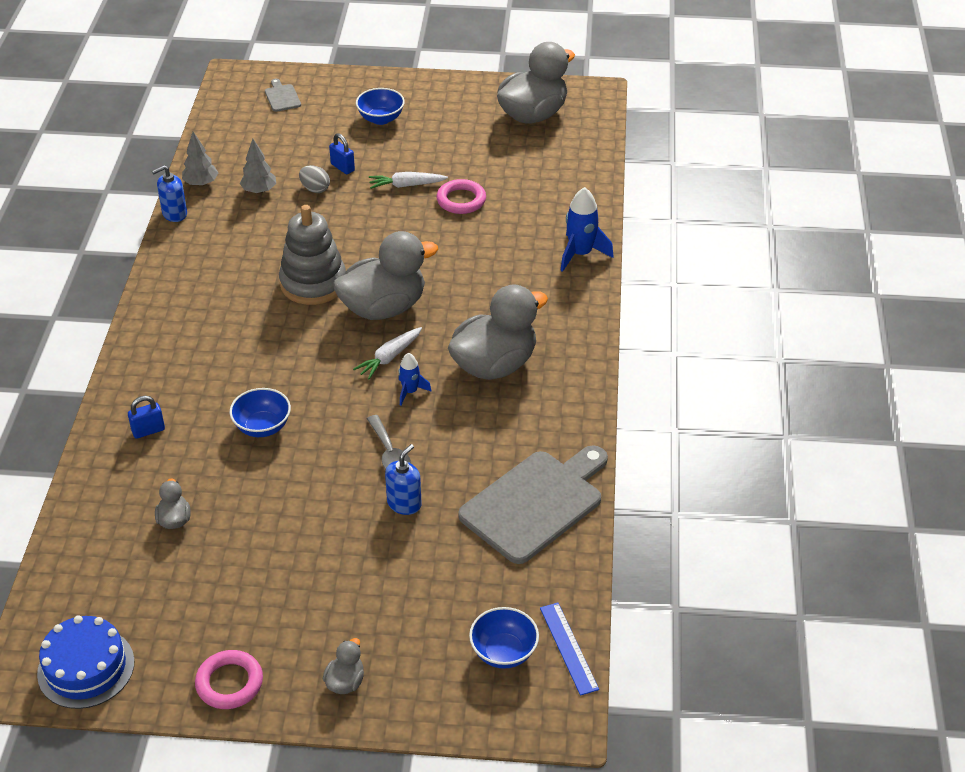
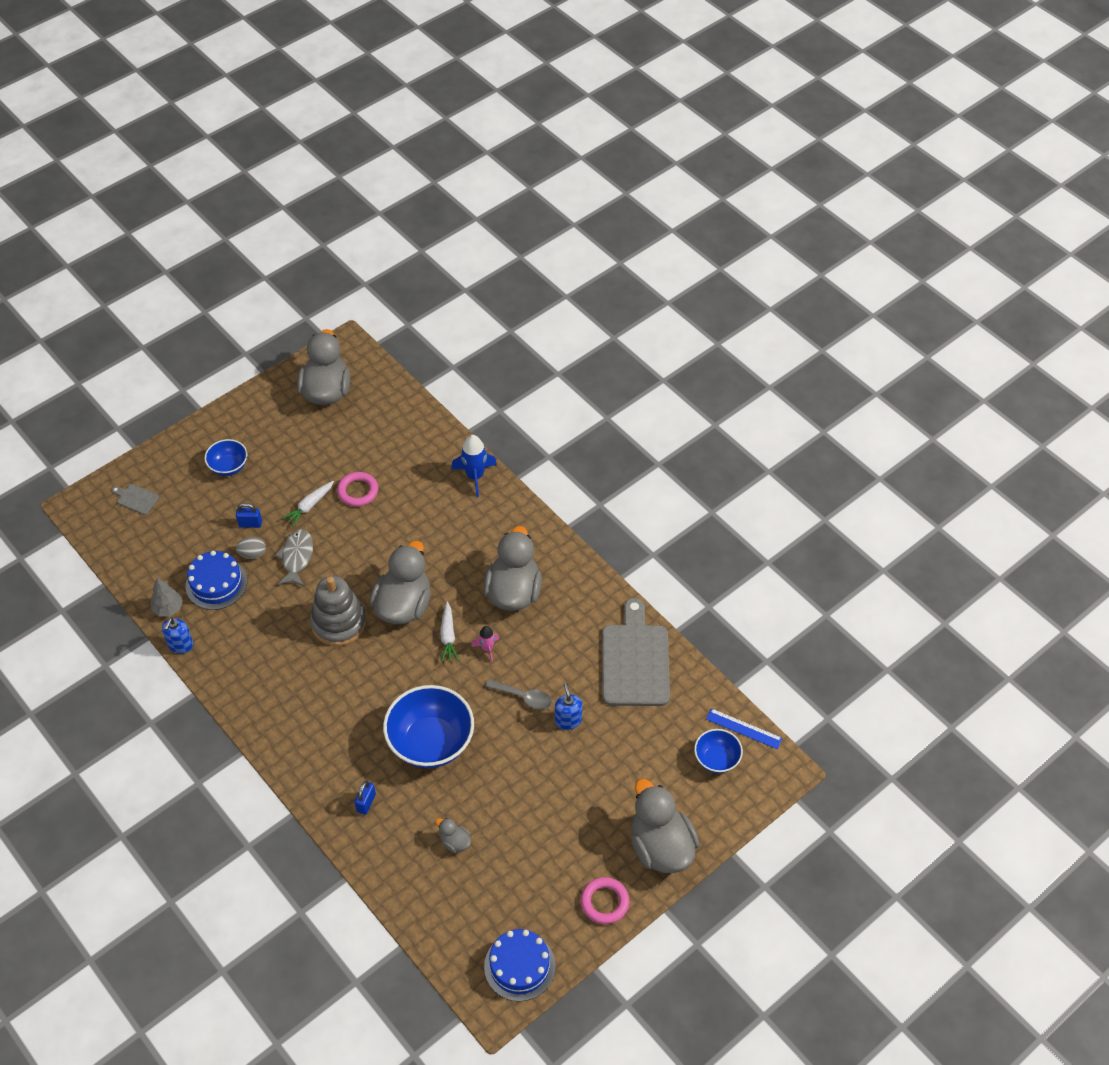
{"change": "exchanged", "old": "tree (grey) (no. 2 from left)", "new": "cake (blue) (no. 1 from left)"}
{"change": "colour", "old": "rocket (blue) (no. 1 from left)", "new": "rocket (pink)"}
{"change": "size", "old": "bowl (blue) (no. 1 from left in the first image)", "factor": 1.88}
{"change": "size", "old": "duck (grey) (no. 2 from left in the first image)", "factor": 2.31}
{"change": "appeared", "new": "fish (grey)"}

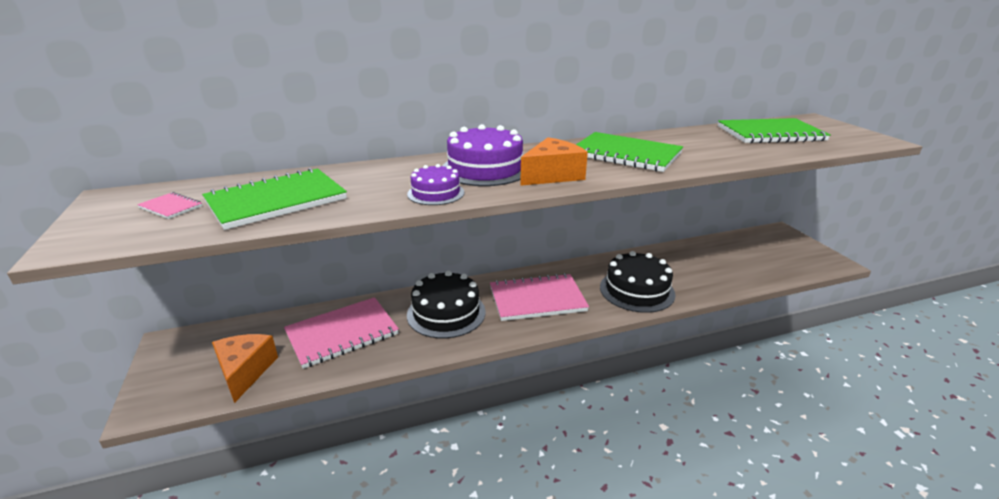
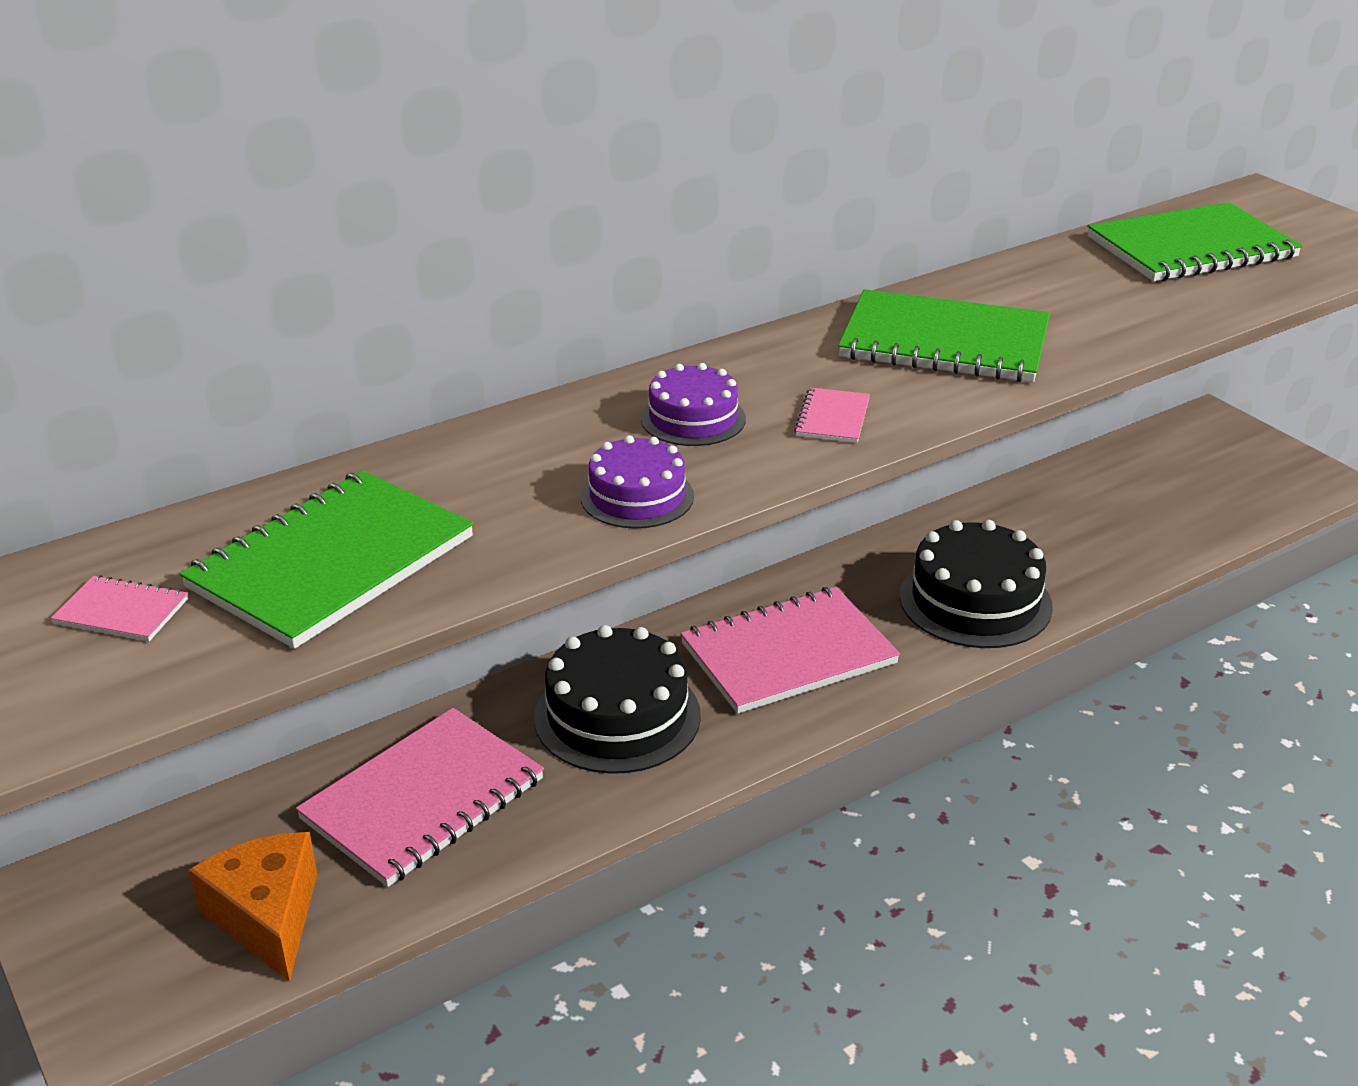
{"change": "size", "old": "cake (purple) (no. 2 from left)", "factor": 0.58}
{"change": "exchanged", "old": "cheese (orange) (no. 2 from left)", "new": "notebook (pink) (no. 4 from left)"}

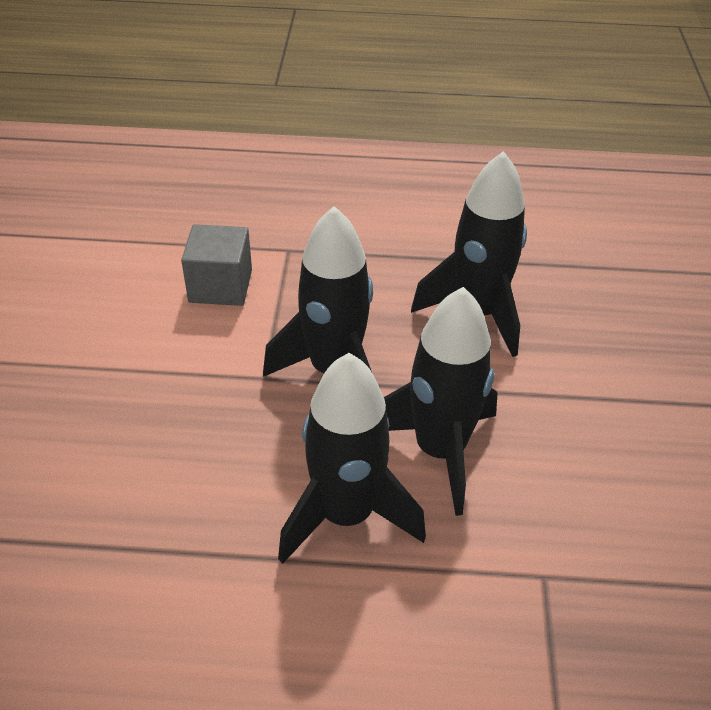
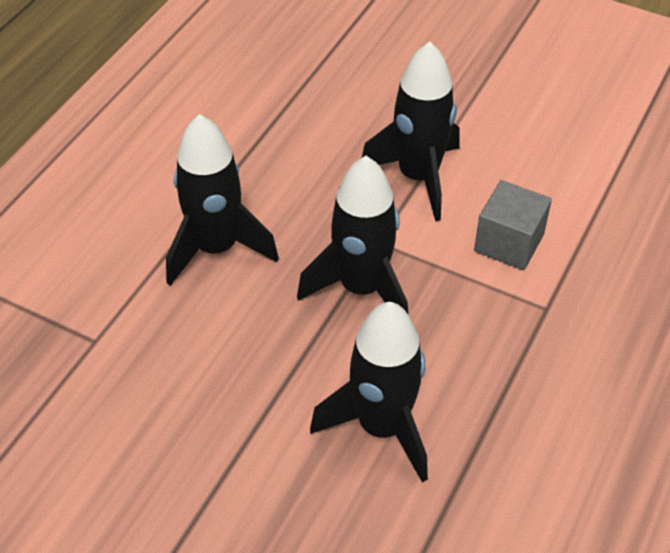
{"change": "relocated", "old": "rocket (black) (no. 3 from left in the first image)", "new": "rocket (black) (no. 4 from left)"}

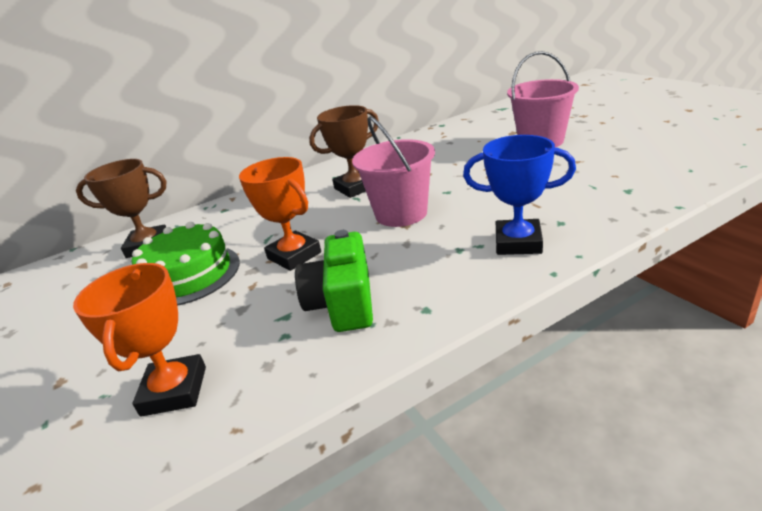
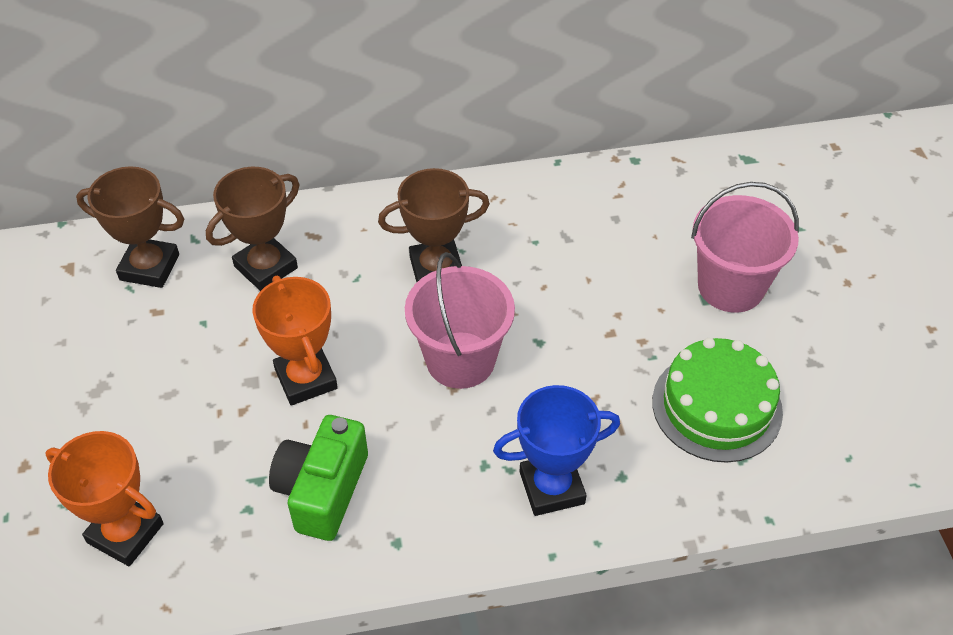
{"change": "spun", "old": "trophy (blue)", "degrees": -45}
{"change": "relocated", "old": "cake (green)"}
{"change": "spun", "old": "trophy (orange) (no. 1 from left)", "degrees": -75}
{"change": "appeared", "new": "trophy (brown) (no. 2 from left)"}

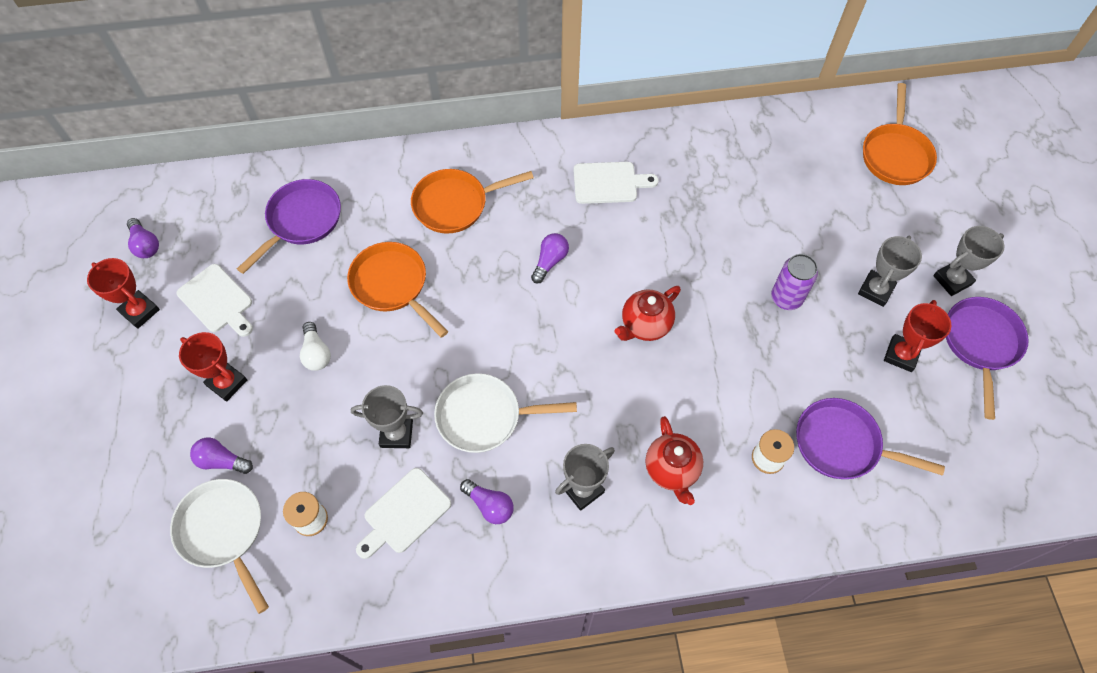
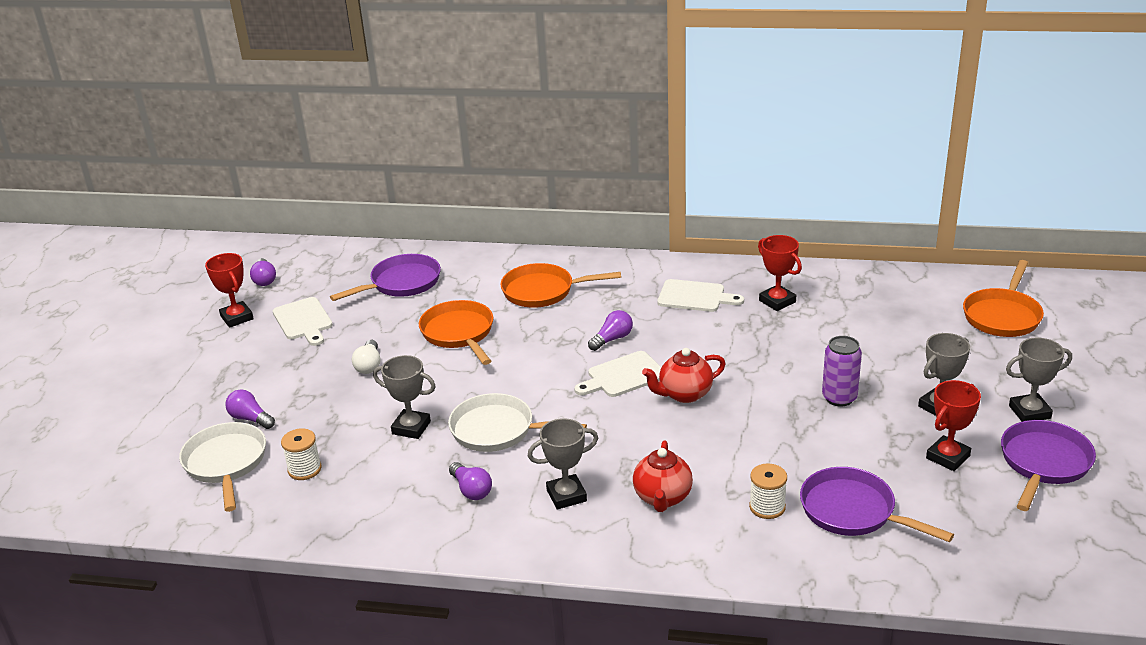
{"change": "relocated", "old": "trophy (red) (no. 2 from left)"}
{"change": "relocated", "old": "cutting board (white) (no. 2 from left)"}

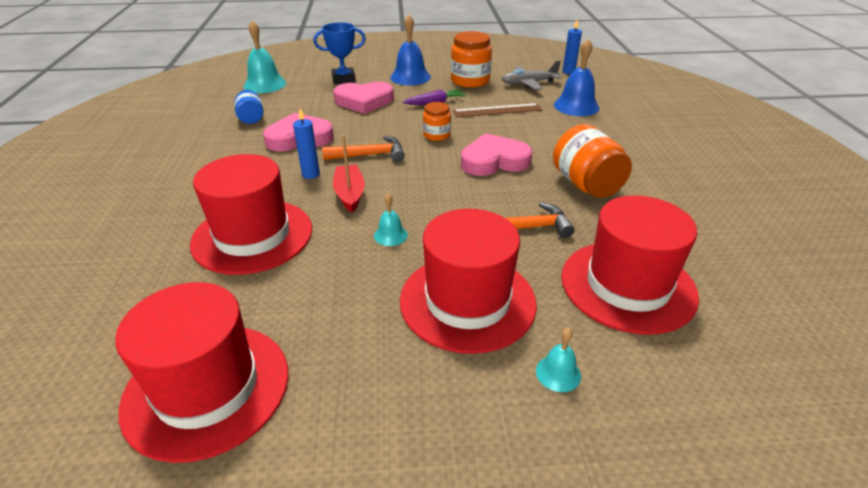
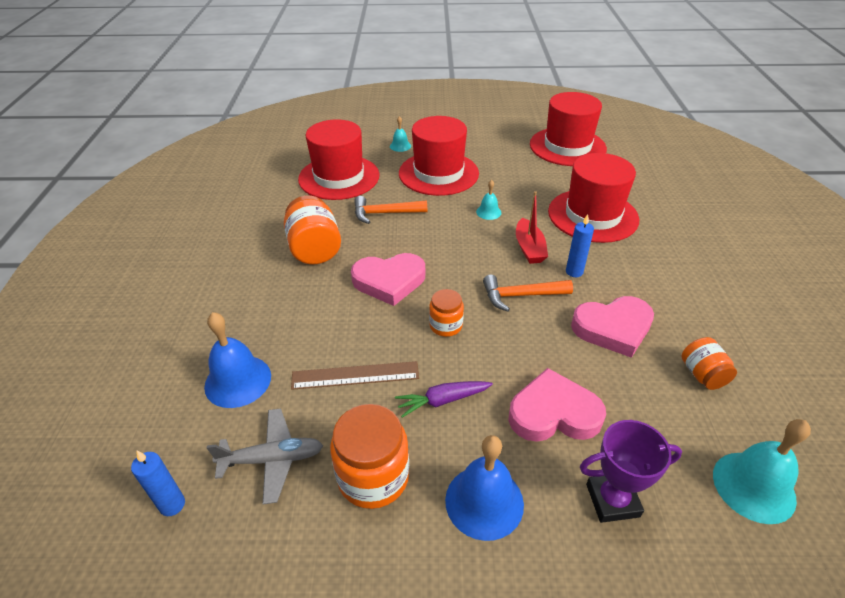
{"change": "colour", "old": "trophy (blue)", "new": "trophy (purple)"}
{"change": "colour", "old": "jar (blue)", "new": "jar (orange) (no. 4 from left)"}

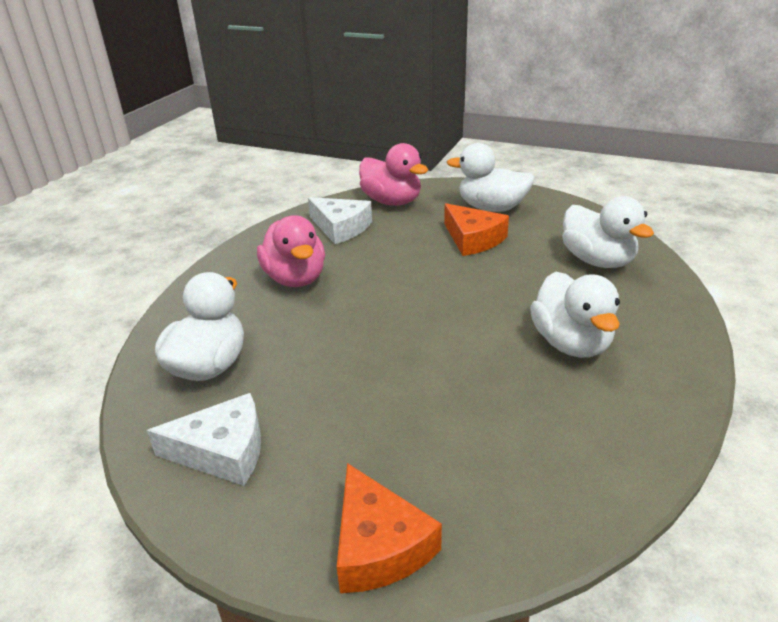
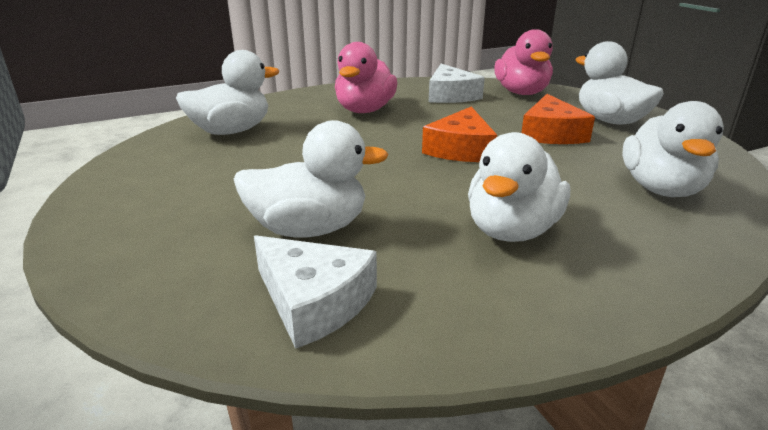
{"change": "relocated", "old": "cheese (white) (no. 1 from left)"}
{"change": "relocated", "old": "cheese (orange) (no. 1 from left)"}
{"change": "appeared", "new": "duck (white) (no. 2 from left)"}

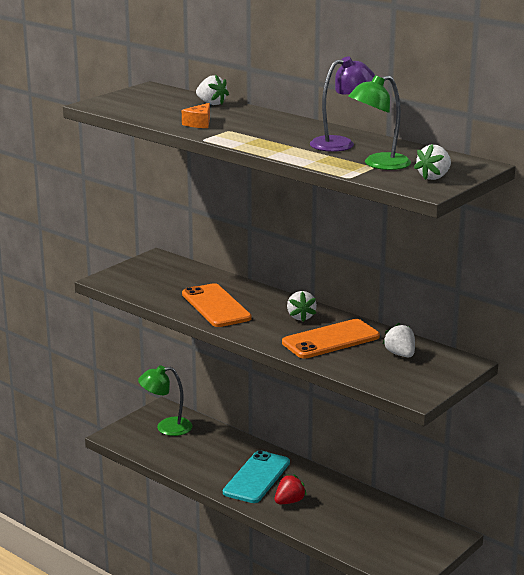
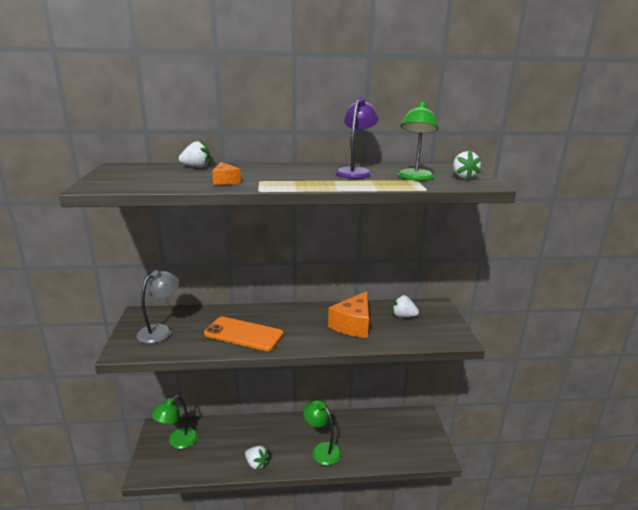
{"change": "relocated", "old": "strawberry (white) (no. 2 from left)"}
{"change": "exchanged", "old": "phone (orange) (no. 2 from left)", "new": "cheese (orange) (no. 2 from left)"}
{"change": "missing", "old": "phone (turquoise)"}
{"change": "exchanged", "old": "strawberry (red)", "new": "lamp (green) (no. 2 from left)"}
{"change": "appeared", "new": "lamp (grey)"}

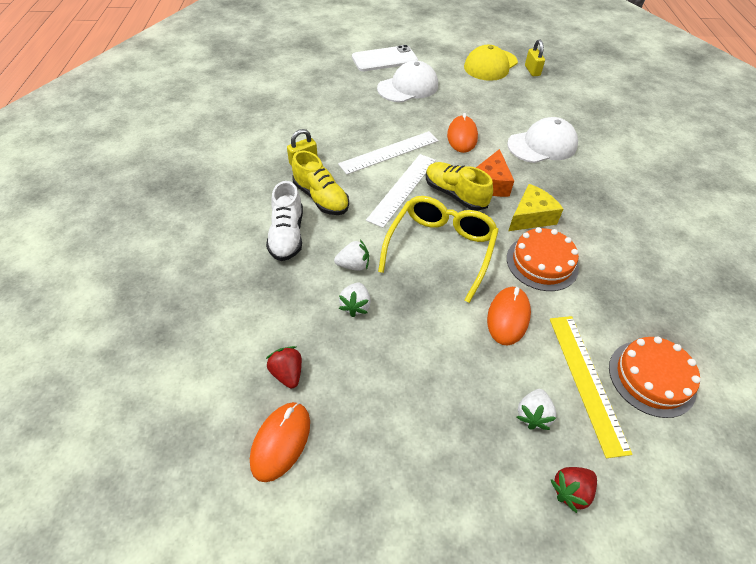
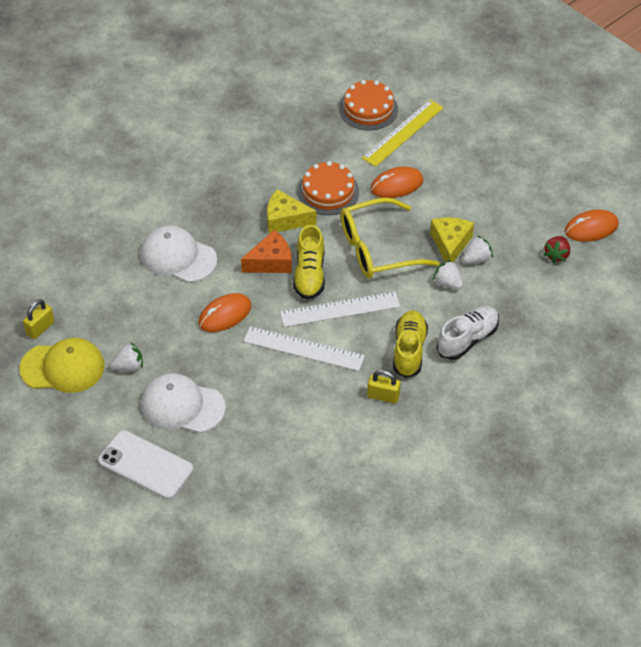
{"change": "relocated", "old": "strawberry (white) (no. 3 from left in the first image)", "new": "strawberry (white) (no. 1 from left)"}
{"change": "missing", "old": "strawberry (red) (no. 2 from left)"}
{"change": "appeared", "new": "cheese (yellow) (no. 2 from left)"}

